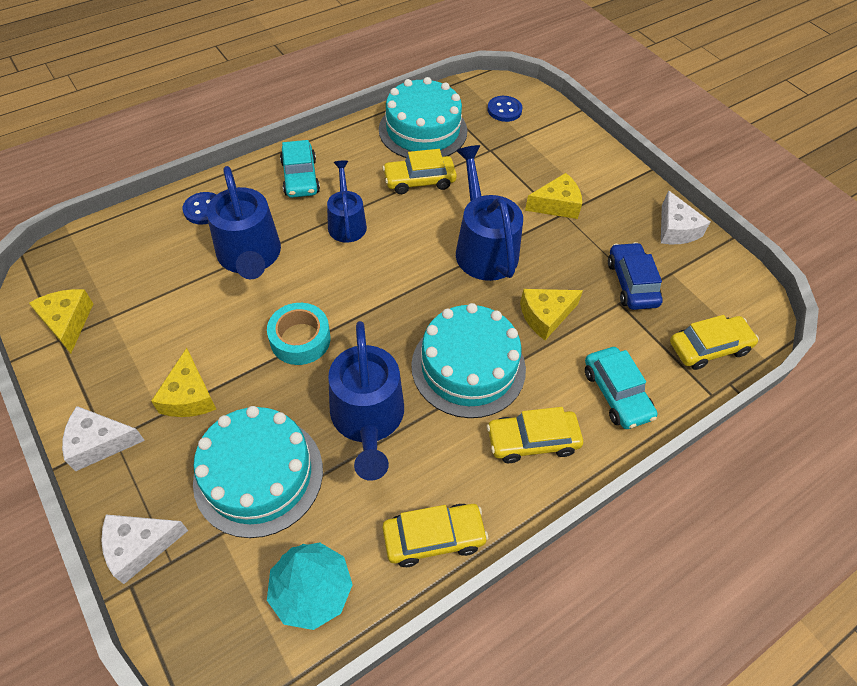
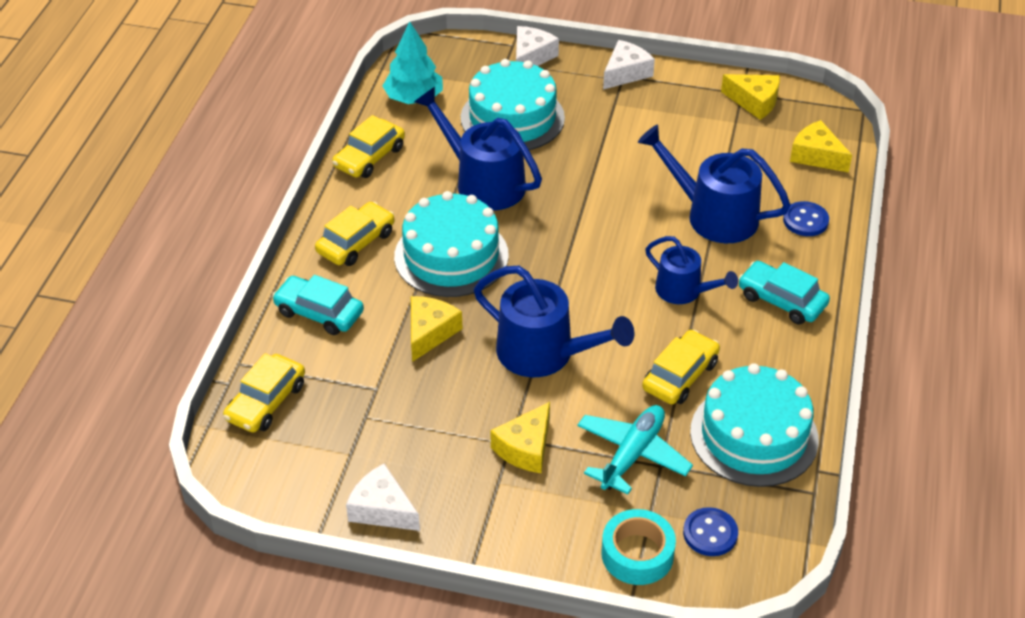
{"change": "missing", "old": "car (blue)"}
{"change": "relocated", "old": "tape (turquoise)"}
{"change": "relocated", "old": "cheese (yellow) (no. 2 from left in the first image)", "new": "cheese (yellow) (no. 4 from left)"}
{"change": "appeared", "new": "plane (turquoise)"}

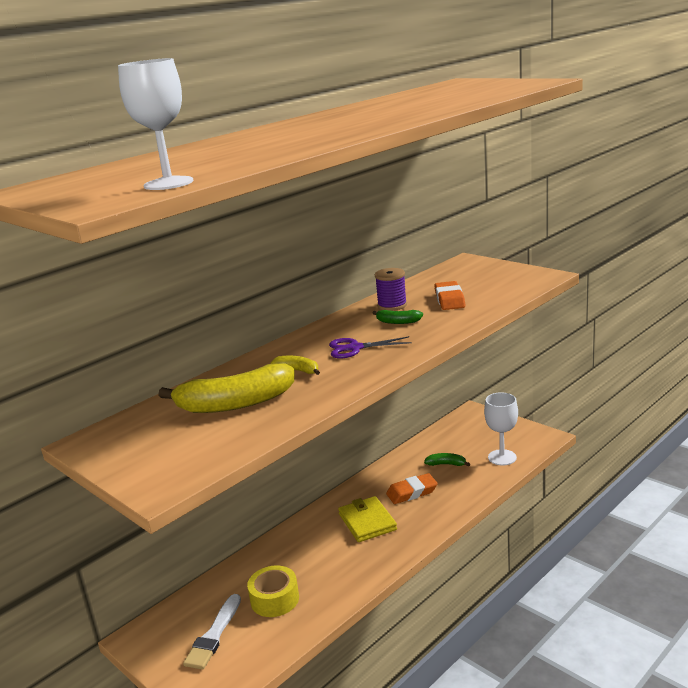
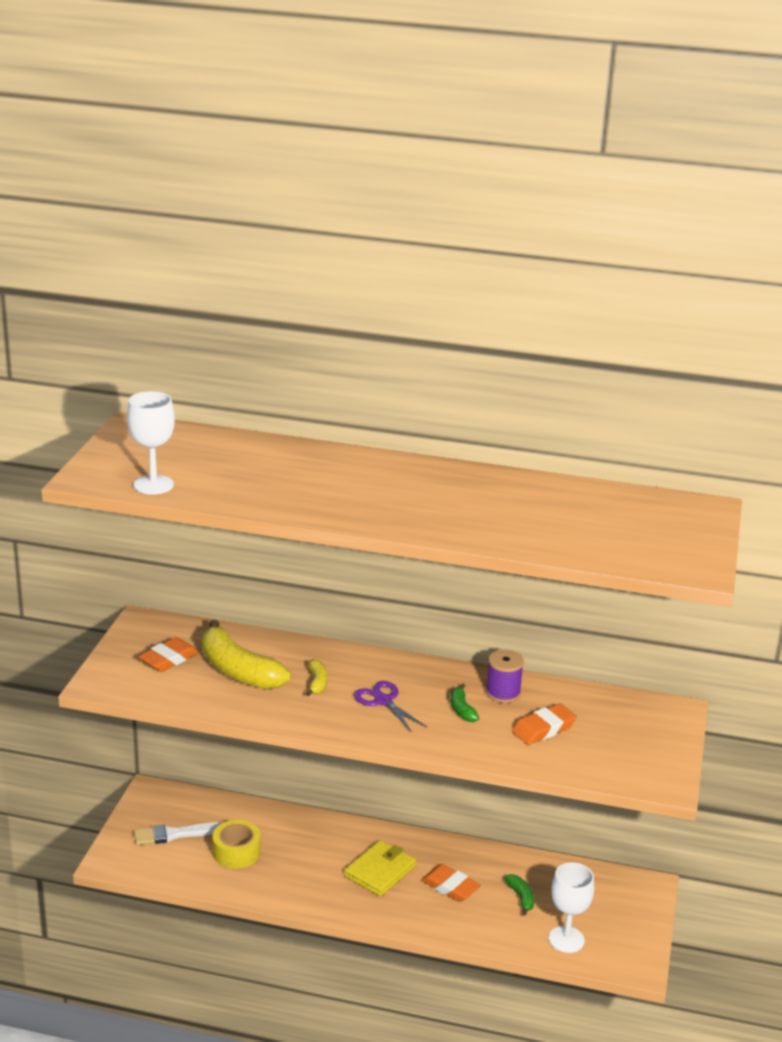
{"change": "appeared", "new": "eraser (orange) (no. 1 from left)"}

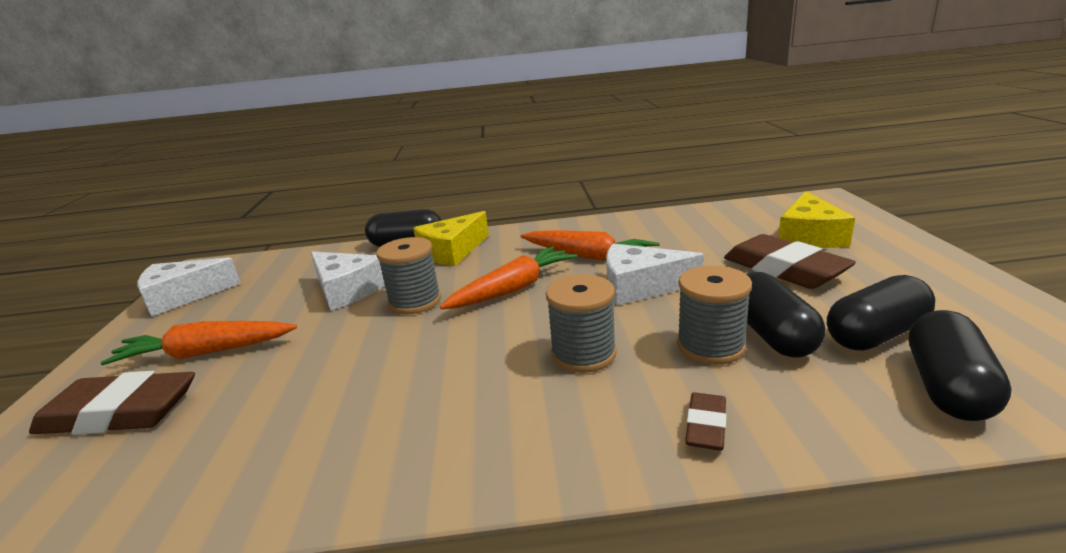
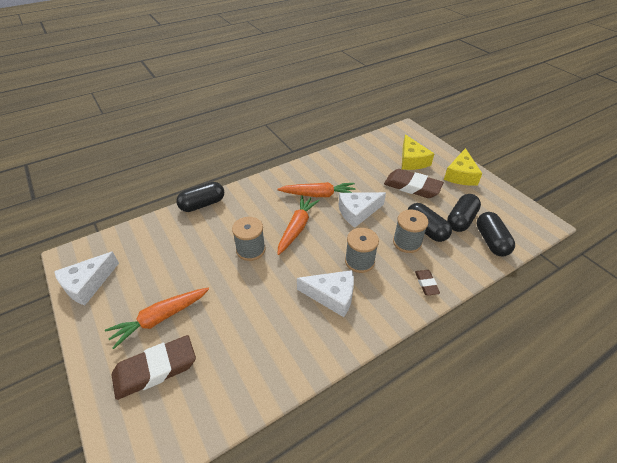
{"change": "relocated", "old": "cheese (yellow) (no. 1 from left in the first image)", "new": "cheese (yellow) (no. 2 from left)"}
{"change": "relocated", "old": "cheese (white) (no. 2 from left)"}

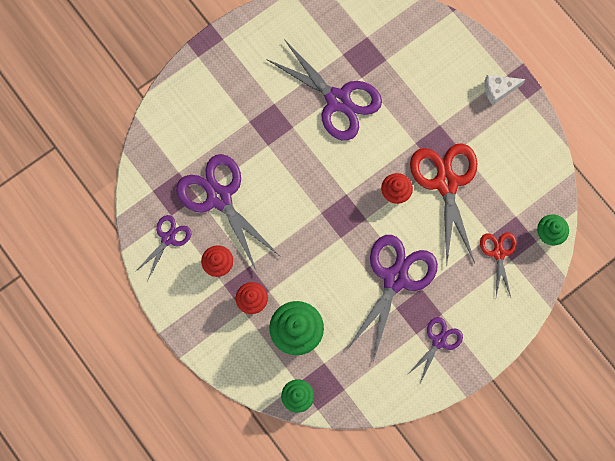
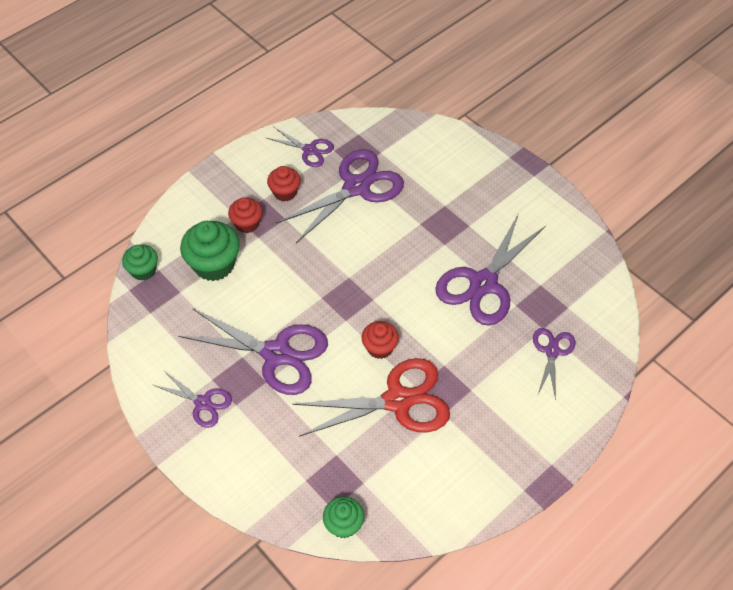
{"change": "missing", "old": "cheese (white)"}
{"change": "missing", "old": "scissors (red) (no. 2 from left)"}
{"change": "appeared", "new": "scissors (purple) (no. 6 from left)"}

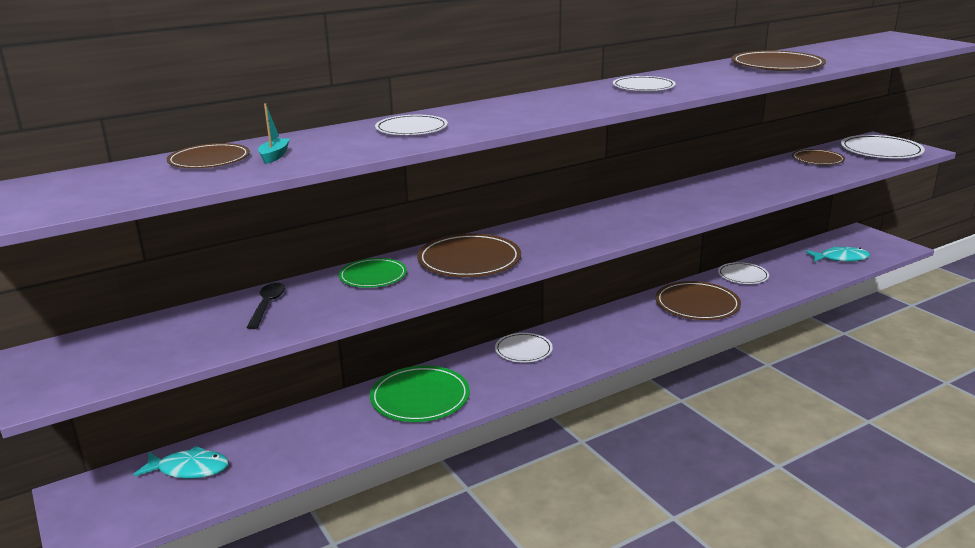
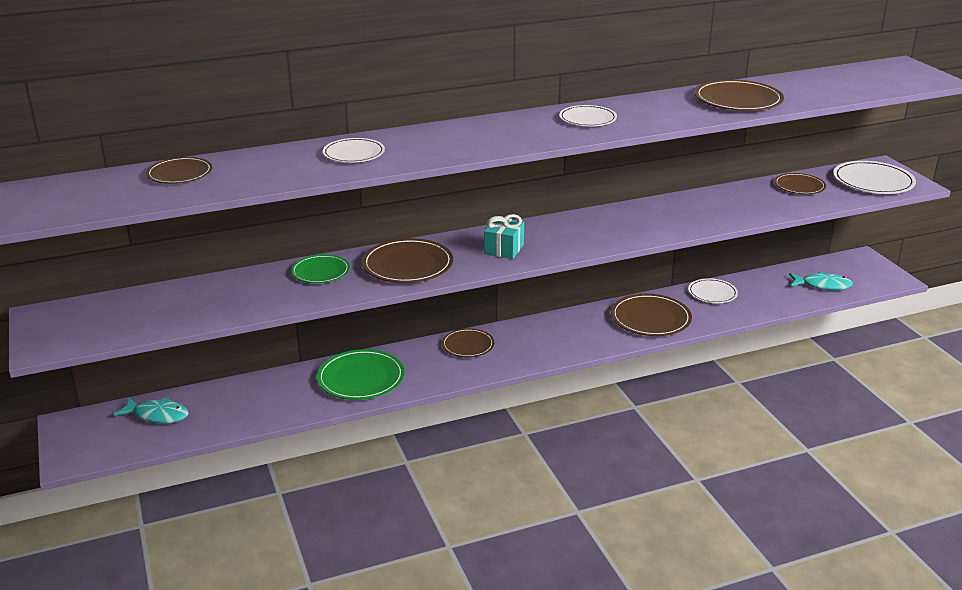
{"change": "missing", "old": "boat (turquoise)"}
{"change": "missing", "old": "spoon (black)"}
{"change": "colour", "old": "plate (white) (no. 2 from left)", "new": "plate (brown) (no. 3 from left)"}
{"change": "appeared", "new": "gift (turquoise)"}

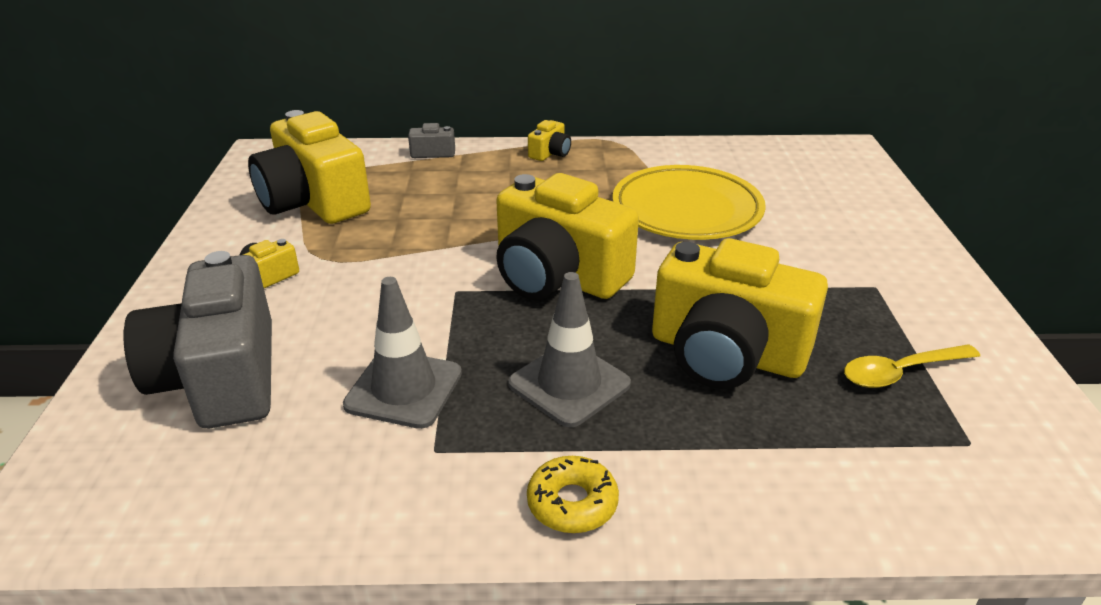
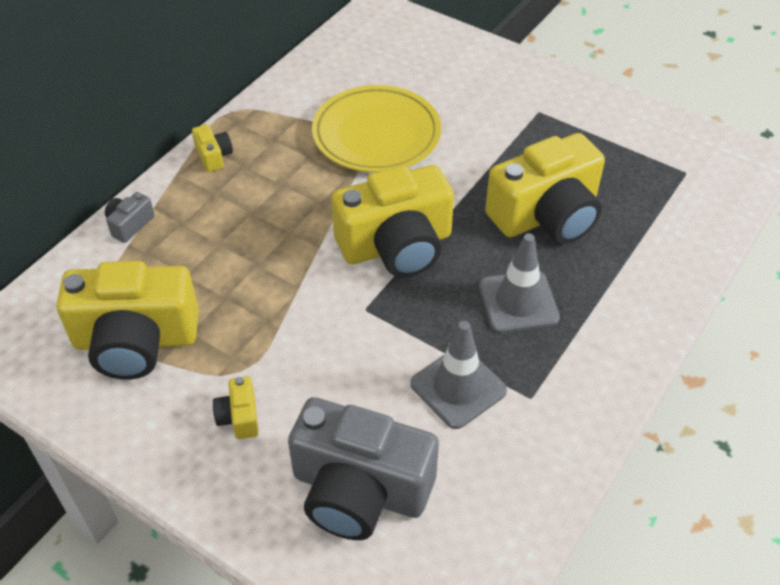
{"change": "missing", "old": "spoon (yellow)"}
{"change": "missing", "old": "donut (yellow)"}

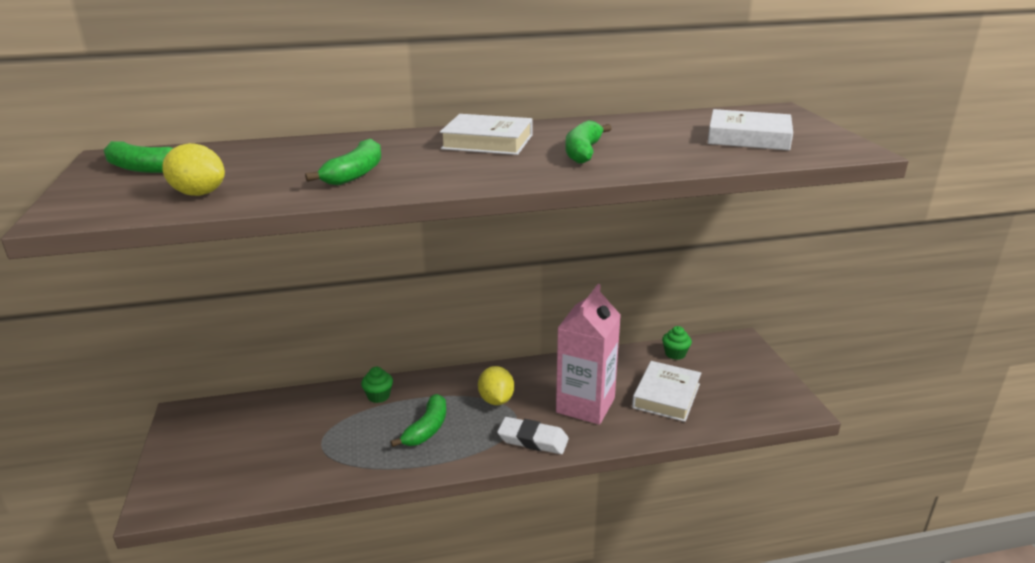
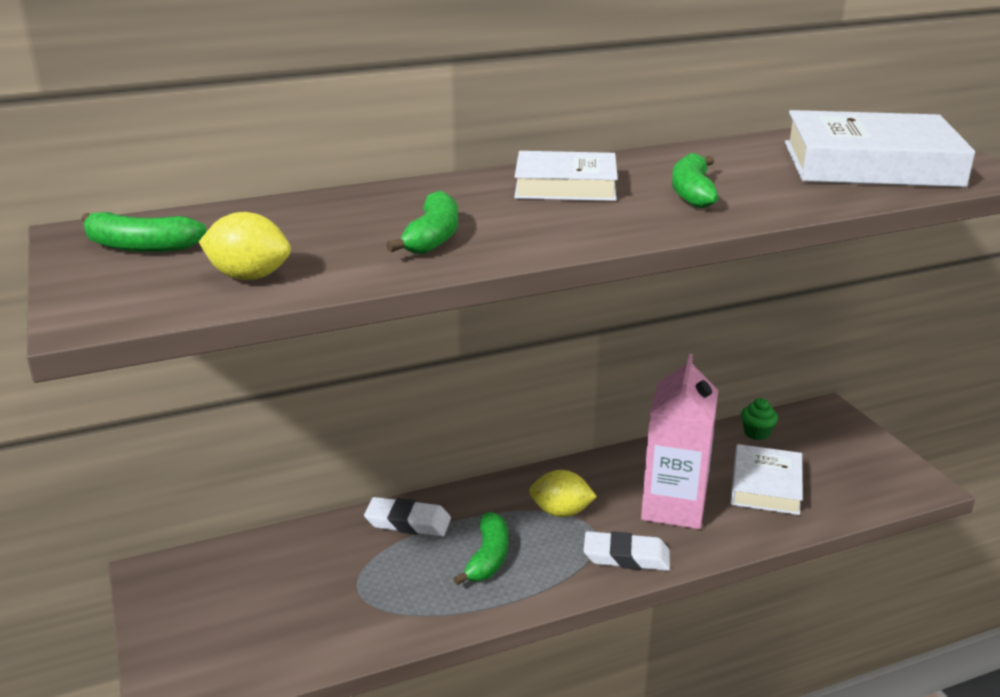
{"change": "size", "old": "book (white) (no. 3 from left)", "factor": 1.64}
{"change": "spun", "old": "lemon (yellow) (no. 2 from left)", "degrees": -60}
{"change": "exchanged", "old": "cupcake (green) (no. 1 from left)", "new": "eraser (white) (no. 1 from left)"}

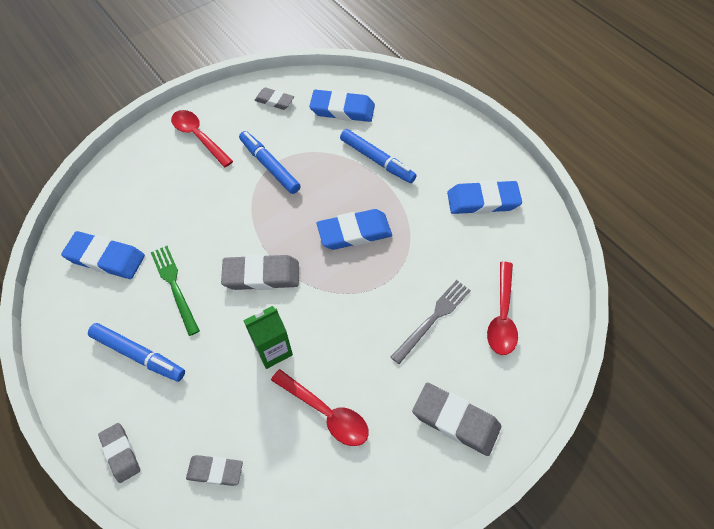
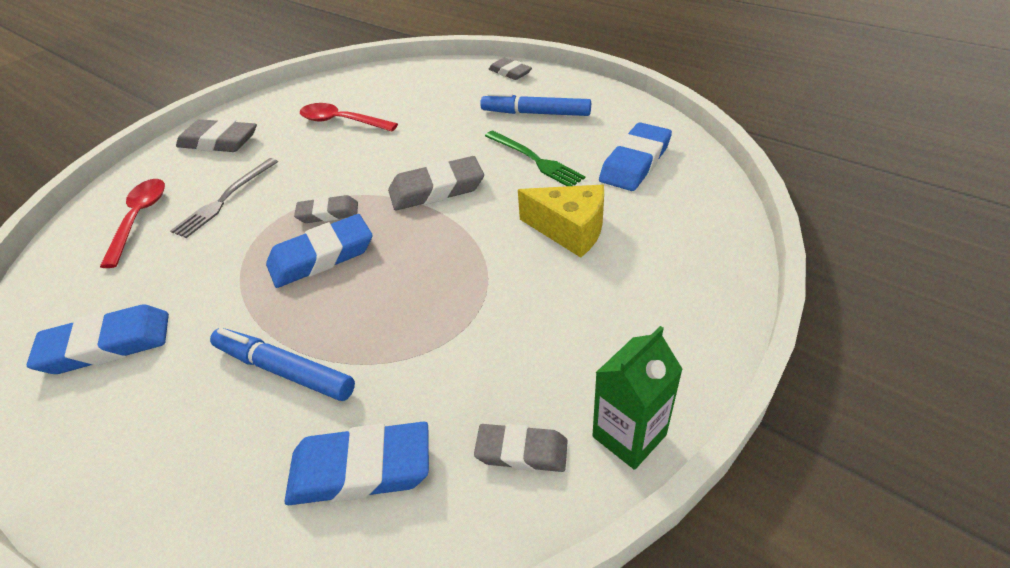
{"change": "missing", "old": "spoon (red) (no. 1 from left)"}
{"change": "missing", "old": "marker (blue) (no. 2 from left)"}
{"change": "spun", "old": "eraser (blue) (no. 1 from left in the first image)", "degrees": -60}
{"change": "relocated", "old": "carton (green)"}
{"change": "relocated", "old": "eraser (grey) (no. 2 from left)"}
{"change": "appeared", "new": "cheese (yellow)"}

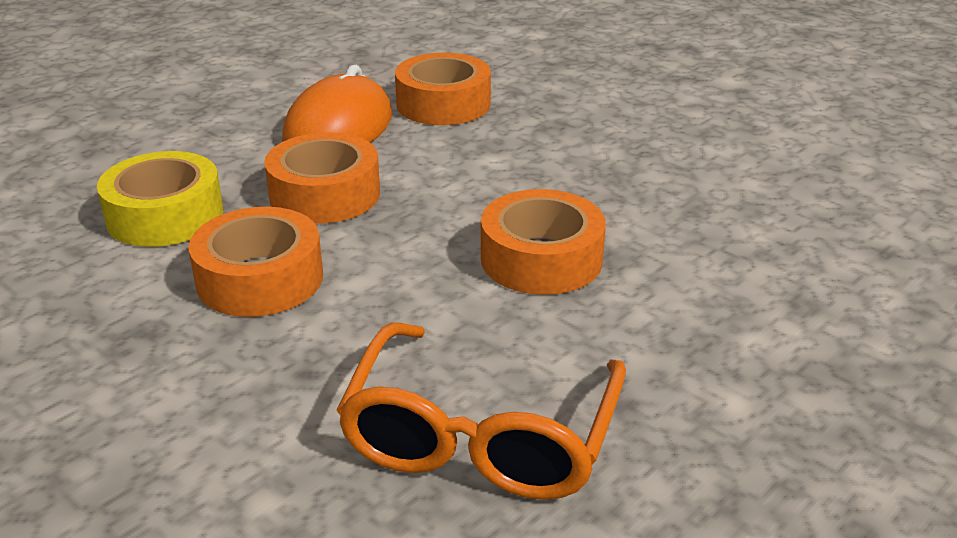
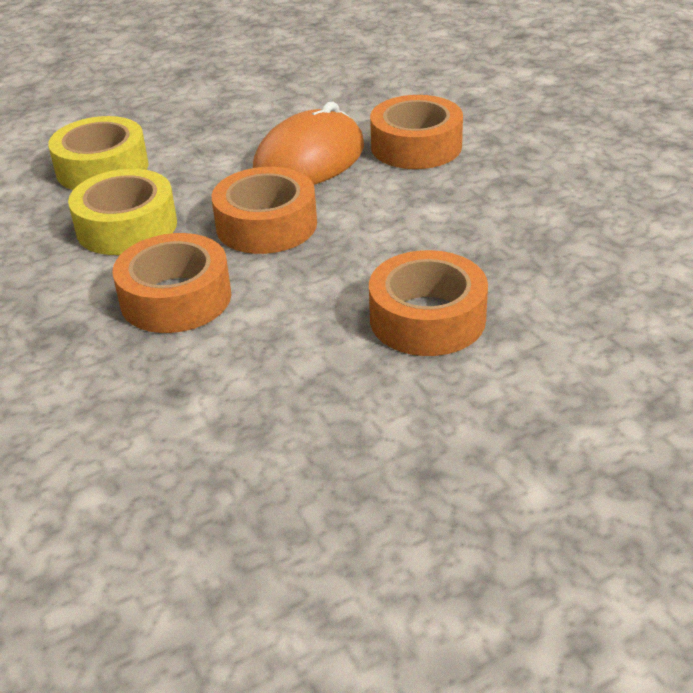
{"change": "missing", "old": "glasses (orange)"}
{"change": "appeared", "new": "tape (yellow) (no. 1 from left)"}

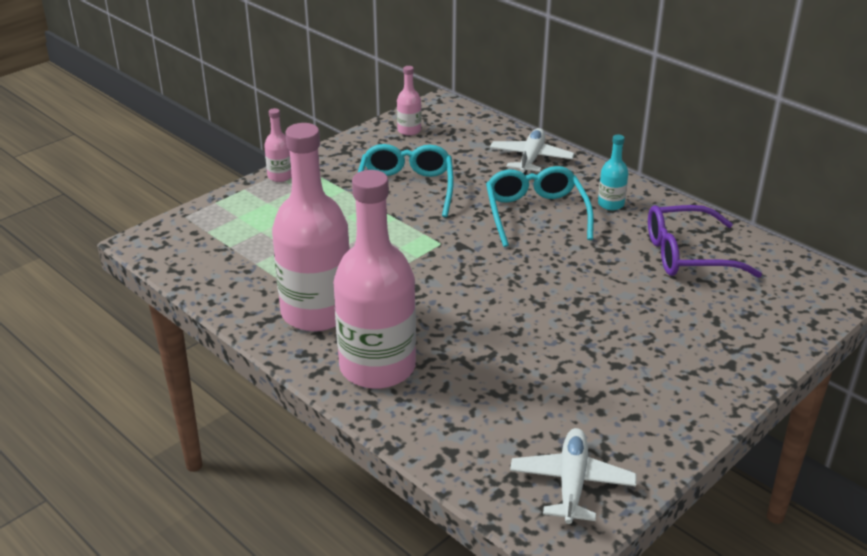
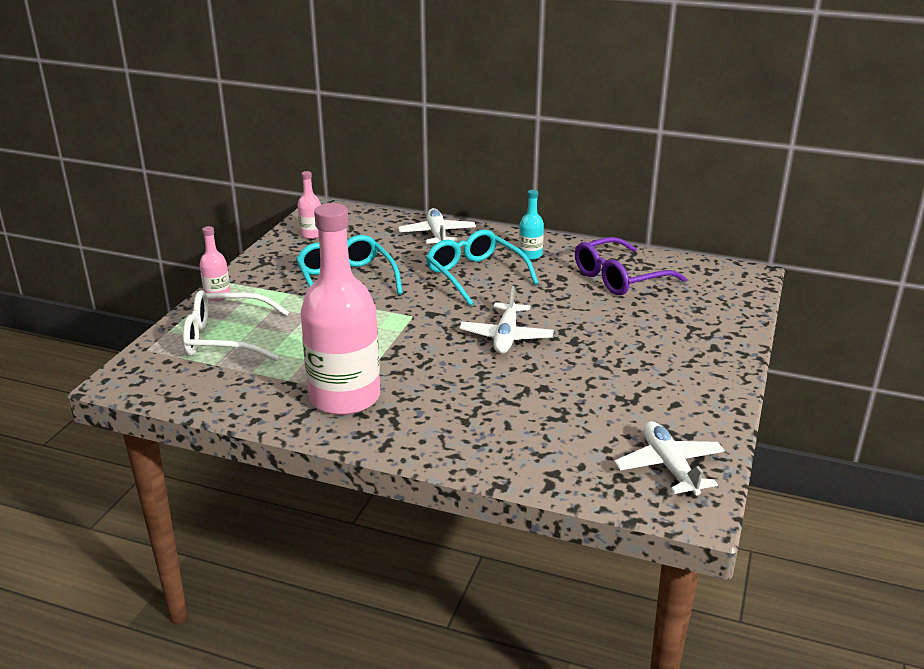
{"change": "missing", "old": "bottle (pink) (no. 3 from left)"}
{"change": "appeared", "new": "plane (white) (no. 2 from left)"}
{"change": "appeared", "new": "glasses (white)"}

